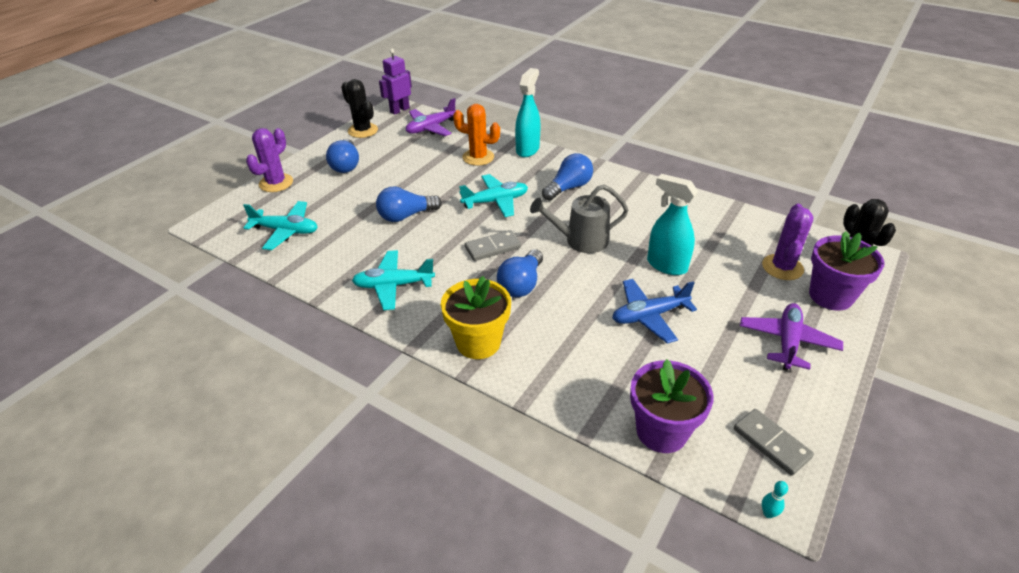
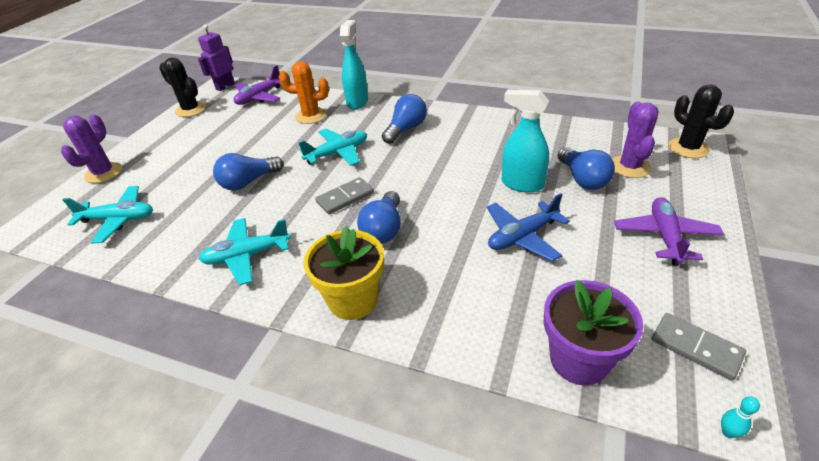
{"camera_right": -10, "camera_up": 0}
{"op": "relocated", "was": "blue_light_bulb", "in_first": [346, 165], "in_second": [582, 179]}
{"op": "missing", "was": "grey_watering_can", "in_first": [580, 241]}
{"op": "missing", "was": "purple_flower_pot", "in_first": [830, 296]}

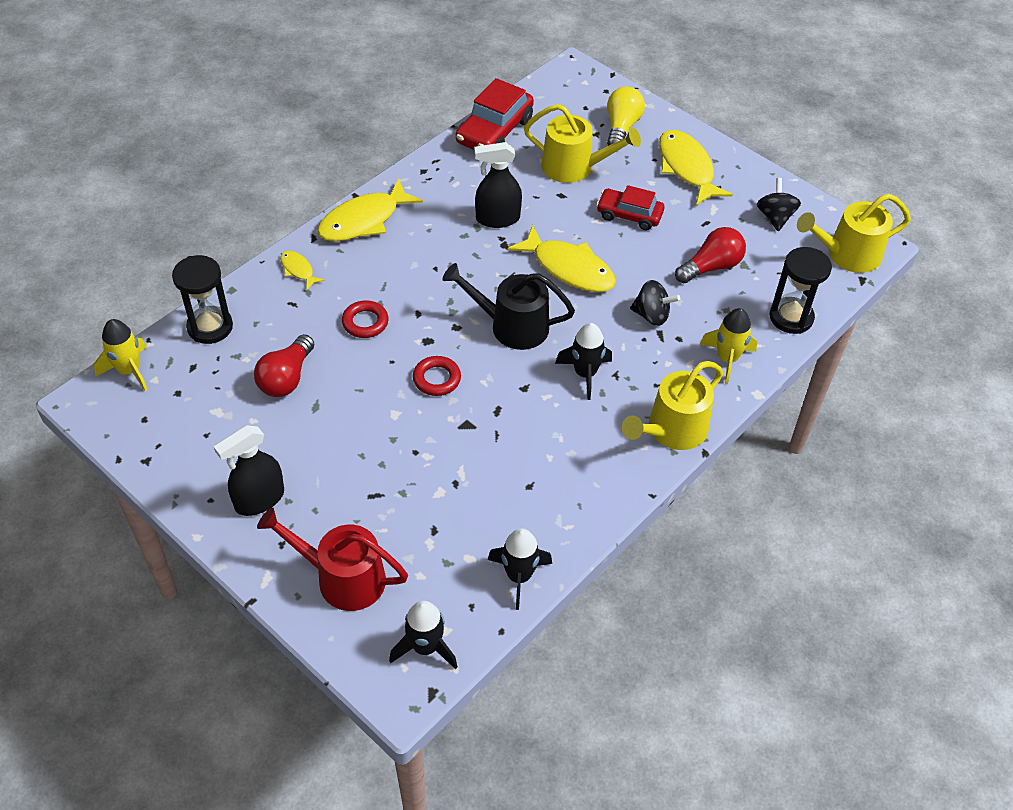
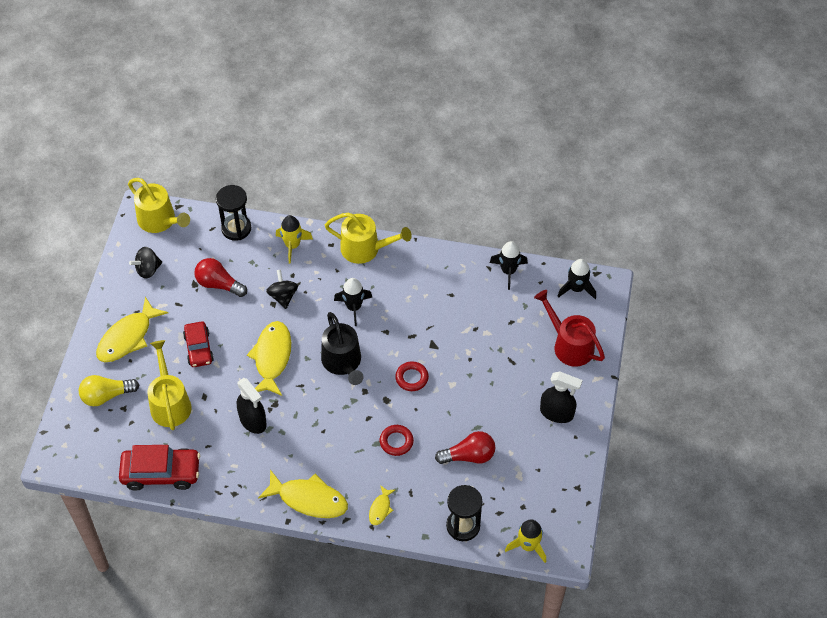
{"camera_right": -120, "camera_up": 5}
{"op": "spun", "was": "red_watering_can", "in_first": [342, 578], "in_second": [569, 345], "clockwise": 150}

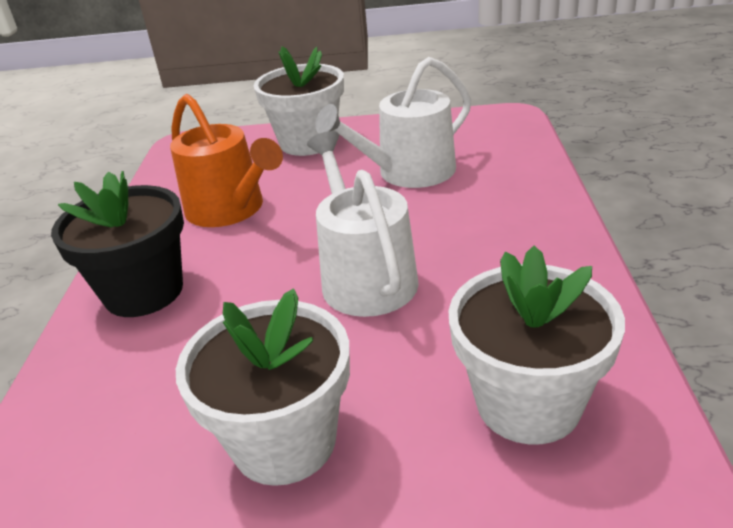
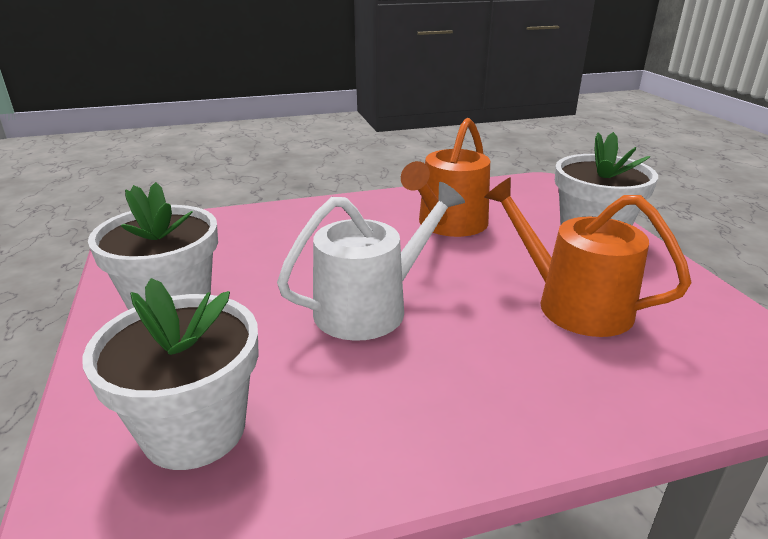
{"camera_right": 70, "camera_up": -5}
{"op": "colour", "was": "white_watering_can", "now": "orange_watering_can", "in_first": [408, 172], "in_second": [573, 304]}
{"op": "missing", "was": "black_flower_pot", "in_first": [144, 292]}

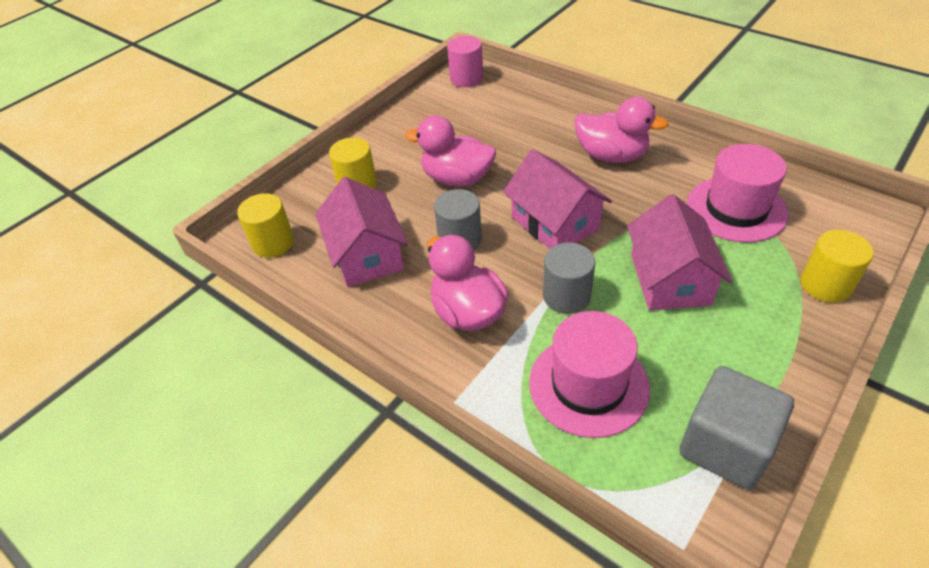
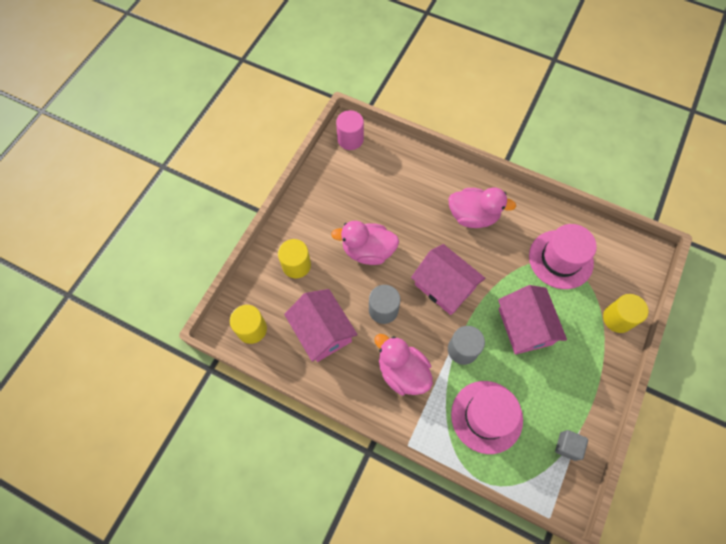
{"camera_right": -15, "camera_up": 20}
{"op": "size", "was": "grey_cube", "in_first": [725, 446], "in_second": [567, 446], "ratio": 0.52}

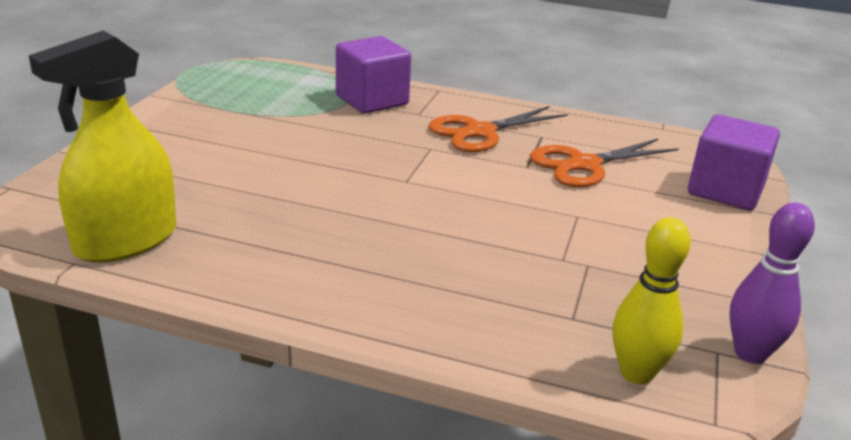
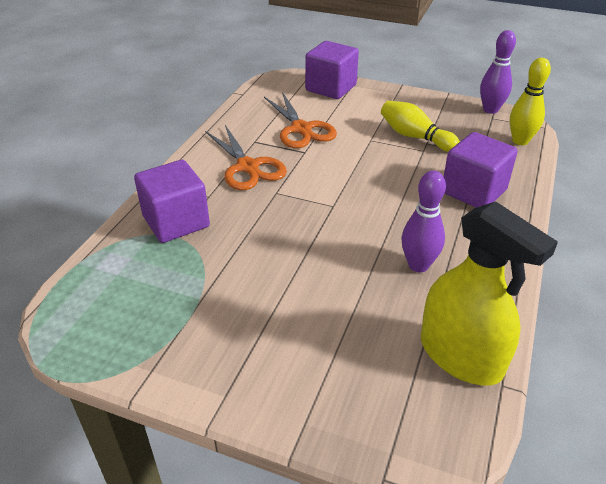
{"camera_right": -85, "camera_up": 10}
{"op": "appeared", "now": "yellow_bowling_pin", "in_second": [415, 137]}
{"op": "appeared", "now": "purple_cube", "in_second": [473, 191]}
{"op": "appeared", "now": "purple_bowling_pin", "in_second": [418, 265]}

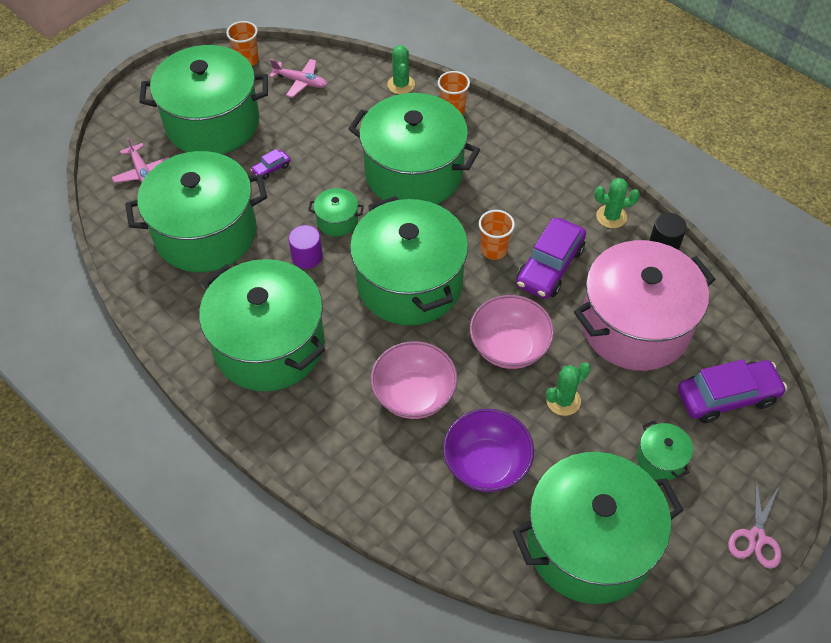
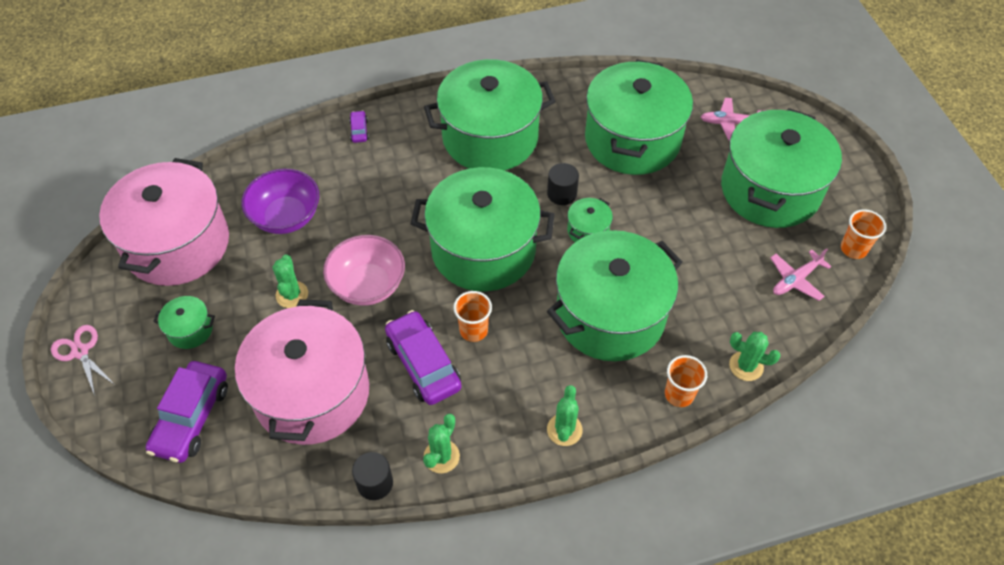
{"camera_right": 120, "camera_up": 0}
{"op": "relocated", "was": "purple_car", "in_first": [271, 169], "in_second": [359, 130]}
{"op": "colour", "was": "purple_cylinder", "now": "black_cylinder", "in_first": [307, 256], "in_second": [562, 194]}
{"op": "missing", "was": "pink_bowl", "in_first": [414, 395]}
{"op": "colour", "was": "green_pot", "now": "pink_pot", "in_first": [589, 544], "in_second": [177, 244]}
{"op": "appeared", "now": "green_cactus", "in_second": [564, 430]}

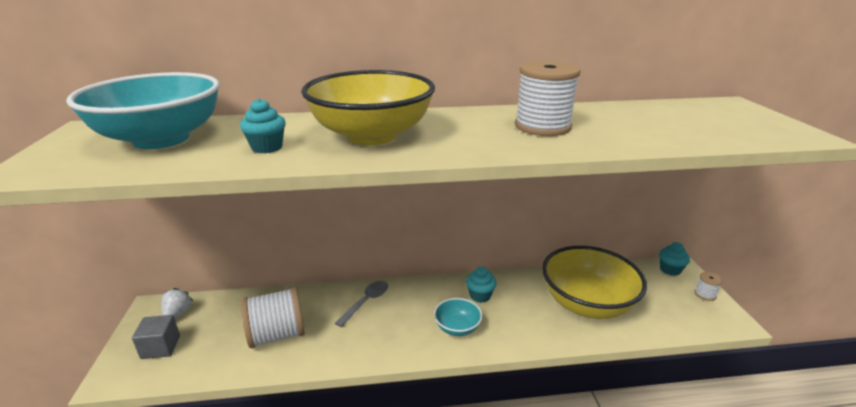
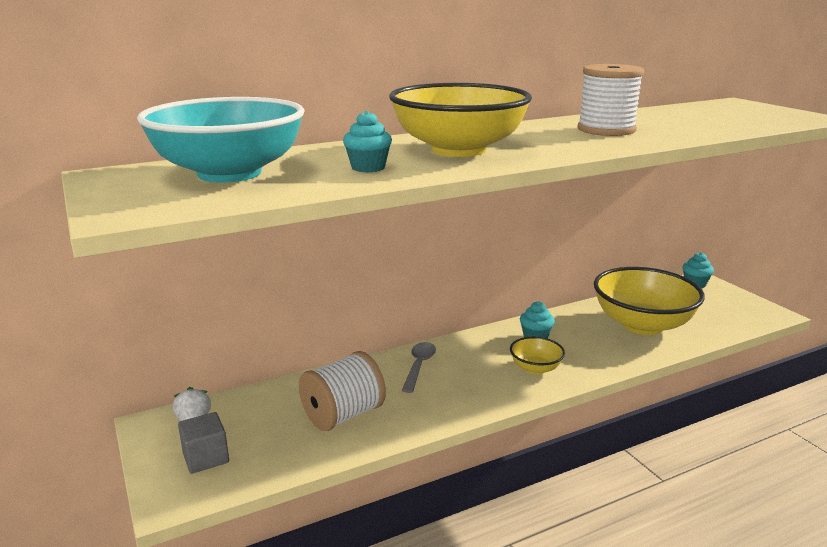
{"camera_right": -20, "camera_up": -5}
{"op": "missing", "was": "white_spool", "in_first": [705, 294]}
{"op": "colour", "was": "turquoise_bowl", "now": "yellow_bowl", "in_first": [457, 328], "in_second": [535, 368]}

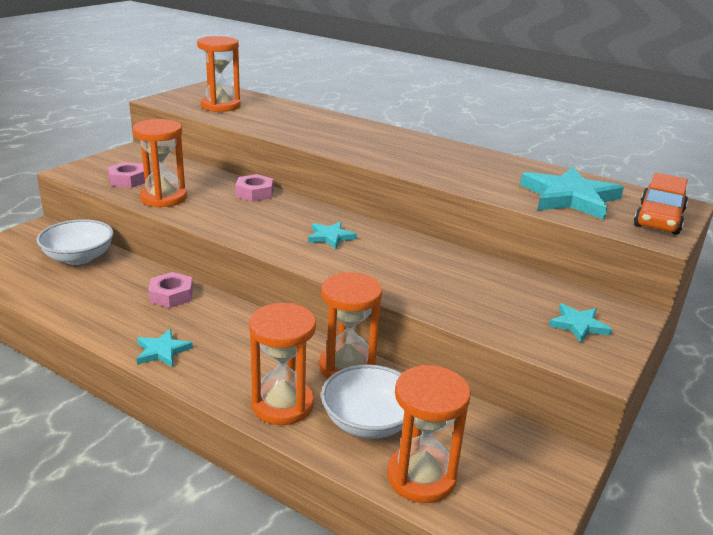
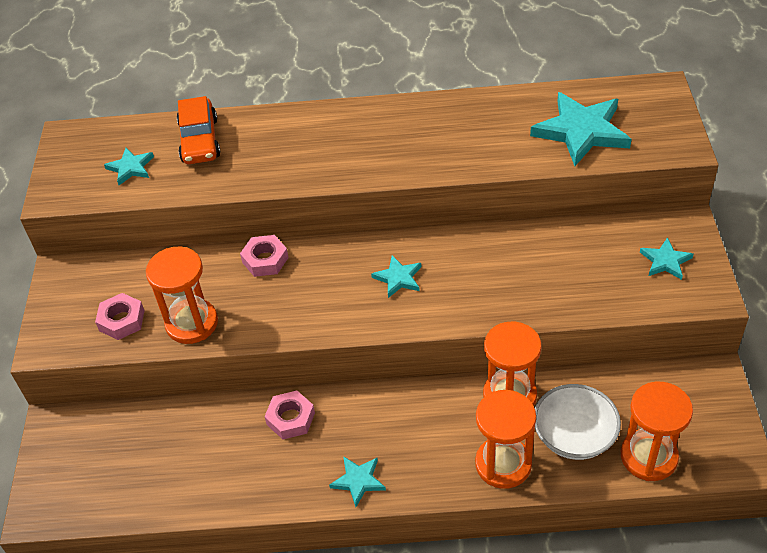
{"camera_right": -30, "camera_up": 20}
{"op": "exchanged", "was": "orange_hourglass", "now": "turquoise_star", "in_first": [220, 106], "in_second": [131, 168]}
{"op": "relocated", "was": "orange_car", "in_first": [658, 219], "in_second": [199, 140]}
{"op": "missing", "was": "white_bowl", "in_first": [79, 258]}

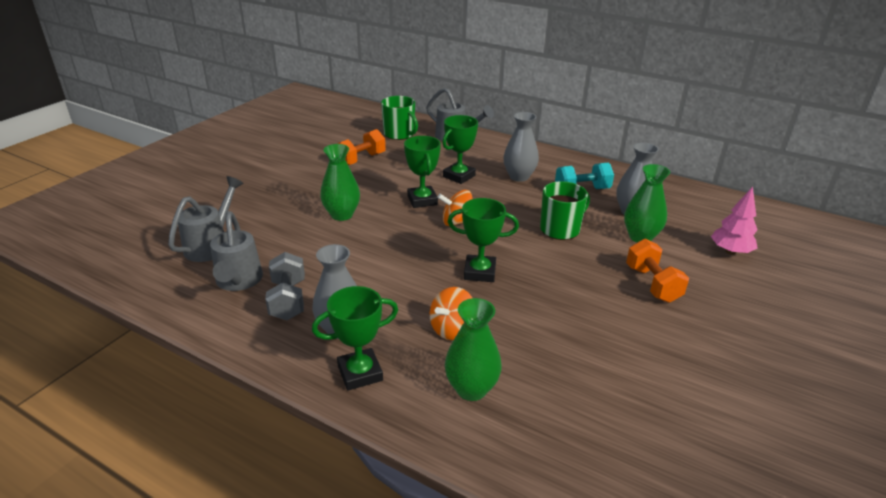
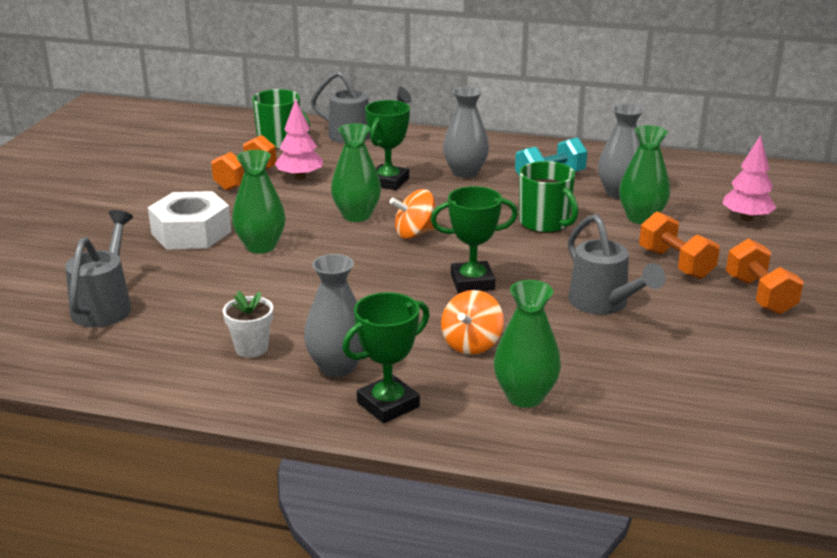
{"camera_right": -15, "camera_up": -5}
{"op": "exchanged", "was": "green_trophy", "now": "green_vase", "in_first": [422, 200], "in_second": [356, 215]}
{"op": "spun", "was": "green_mug", "in_first": [560, 229], "in_second": [545, 223], "clockwise": 105}
{"op": "relocated", "was": "grey_watering_can", "in_first": [238, 282], "in_second": [604, 304]}
{"op": "exchanged", "was": "grey_dumbbell", "now": "white_flower_pot", "in_first": [288, 300], "in_second": [251, 348]}
{"op": "appeared", "now": "pink_tree", "in_second": [300, 177]}
{"op": "appeared", "now": "white_nut", "in_second": [191, 232]}
{"op": "appeared", "now": "orange_dumbbell", "in_second": [759, 295]}

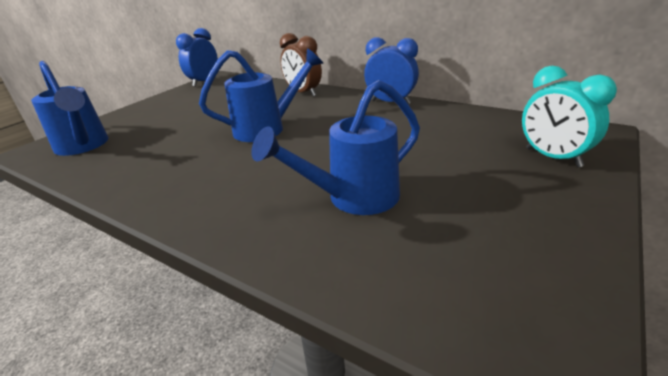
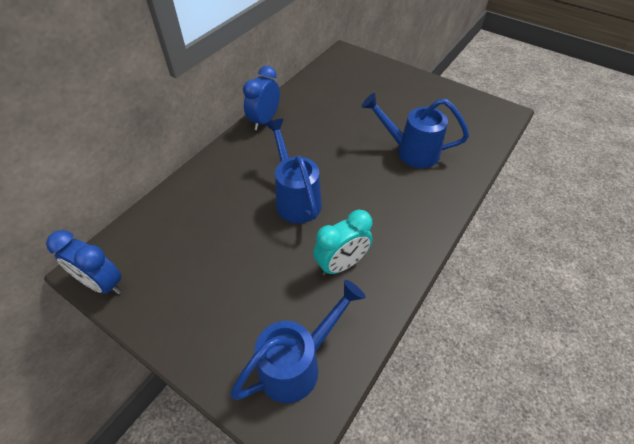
{"camera_right": -90, "camera_up": 20}
{"op": "missing", "was": "brown_clock", "in_first": [303, 93]}
{"op": "relocated", "was": "turquoise_clock", "in_first": [552, 157], "in_second": [341, 264]}
{"op": "spun", "was": "blue_watering_can", "in_first": [353, 199], "in_second": [410, 151], "clockwise": 135}

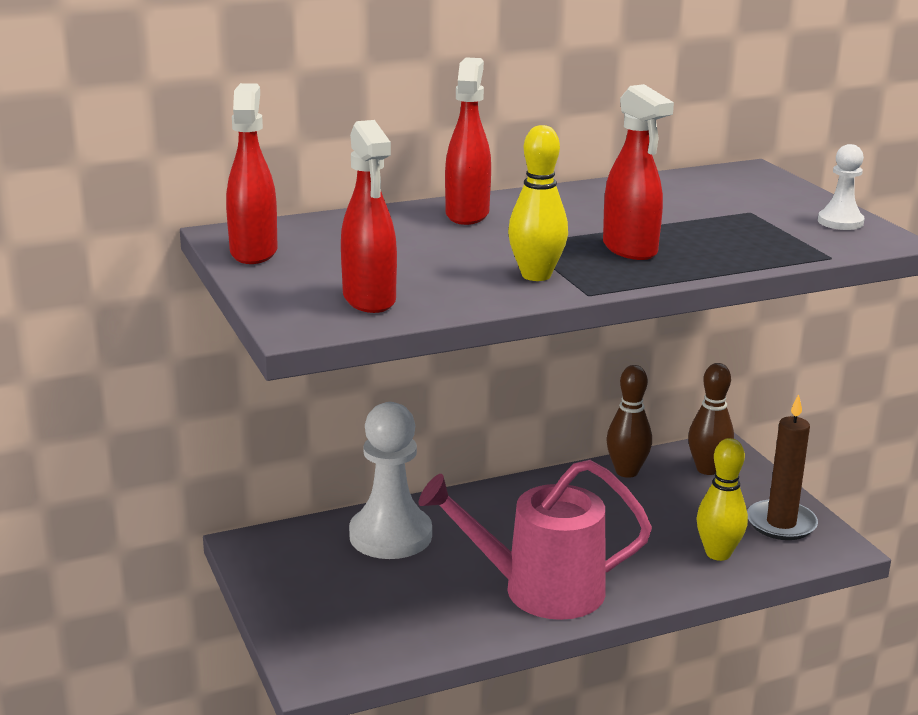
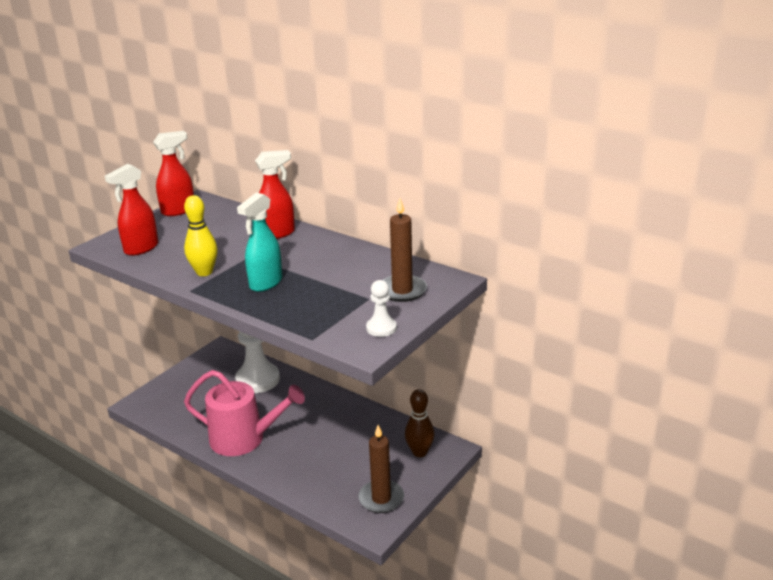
{"camera_right": 60, "camera_up": 5}
{"op": "colour", "was": "red_spray_bottle", "now": "turquoise_spray_bottle", "in_first": [630, 249], "in_second": [265, 283]}
{"op": "missing", "was": "brown_bowling_pin", "in_first": [626, 472]}
{"op": "missing", "was": "yellow_bowling_pin", "in_first": [718, 553]}
{"op": "spun", "was": "pink_watering_can", "in_first": [540, 590], "in_second": [244, 439], "clockwise": 135}
{"op": "appeared", "now": "brown_candle", "in_second": [402, 290]}

